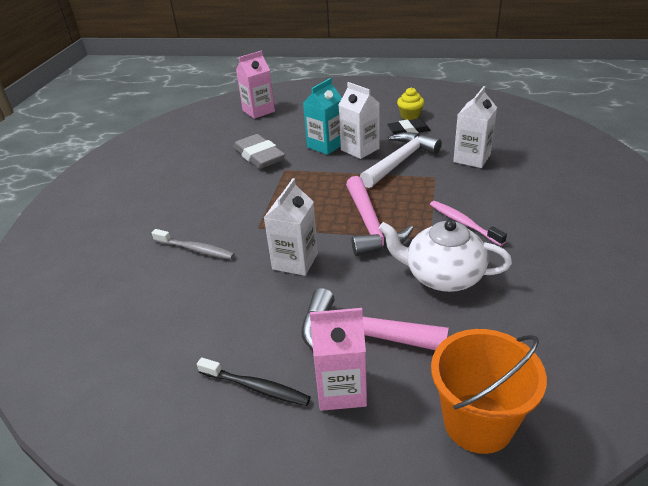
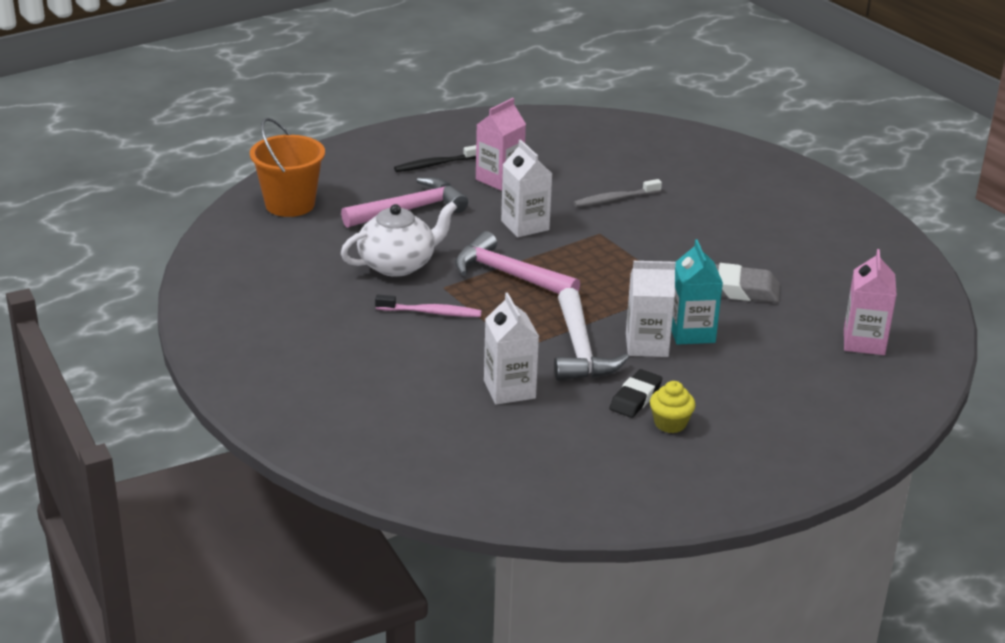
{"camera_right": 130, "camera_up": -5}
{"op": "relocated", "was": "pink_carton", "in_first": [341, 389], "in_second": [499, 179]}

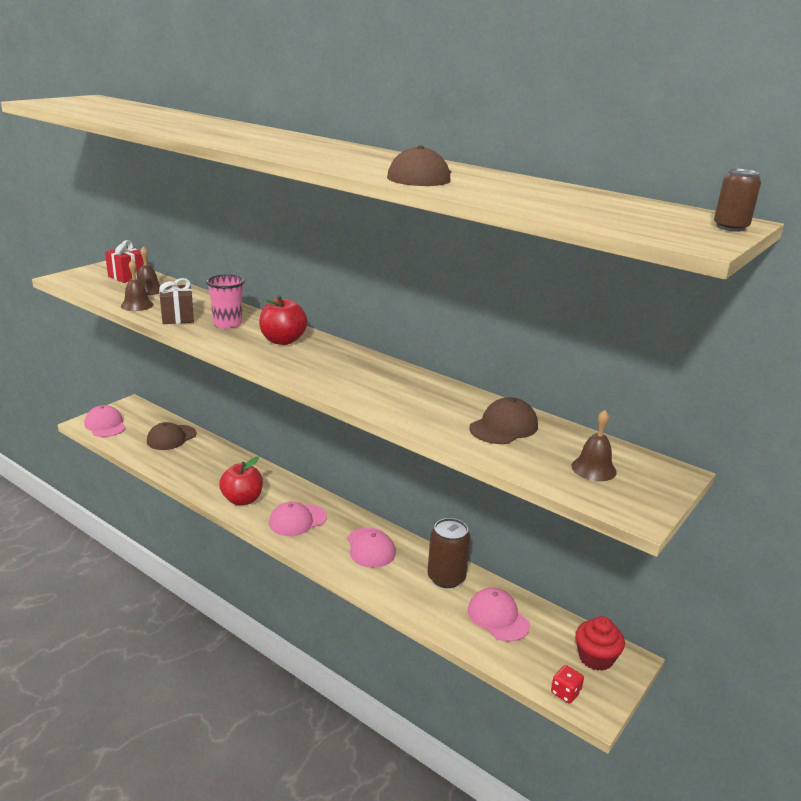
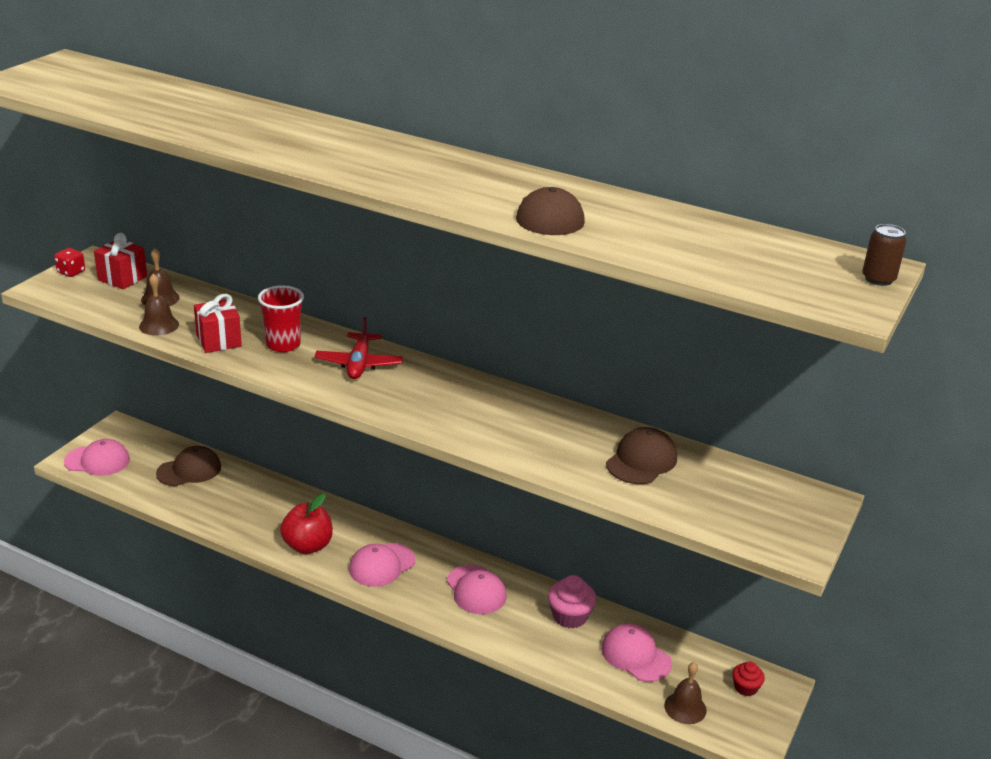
{"camera_right": -10, "camera_up": 5}
{"op": "colour", "was": "pink_cup", "now": "red_cup", "in_first": [227, 324], "in_second": [283, 344]}
{"op": "colour", "was": "brown_gift", "now": "red_gift", "in_first": [178, 318], "in_second": [219, 341]}
{"op": "exchanged", "was": "red_apple", "now": "red_plane", "in_first": [283, 340], "in_second": [359, 364]}
{"op": "spun", "was": "pink_cap", "in_first": [105, 425], "in_second": [97, 461], "clockwise": 135}
{"op": "relocated", "was": "brown_bell", "in_first": [593, 469], "in_second": [685, 707]}
{"op": "spun", "was": "brown_cap", "in_first": [171, 438], "in_second": [189, 470], "clockwise": -150}
{"op": "exchanged", "was": "brown_can", "now": "pink_cupcake", "in_first": [446, 578], "in_second": [569, 616]}
{"op": "size", "was": "red_cupcake", "in_first": [595, 658], "in_second": [745, 688], "ratio": 0.62}
{"op": "relocated", "was": "red_dice", "in_first": [565, 693], "in_second": [71, 272]}

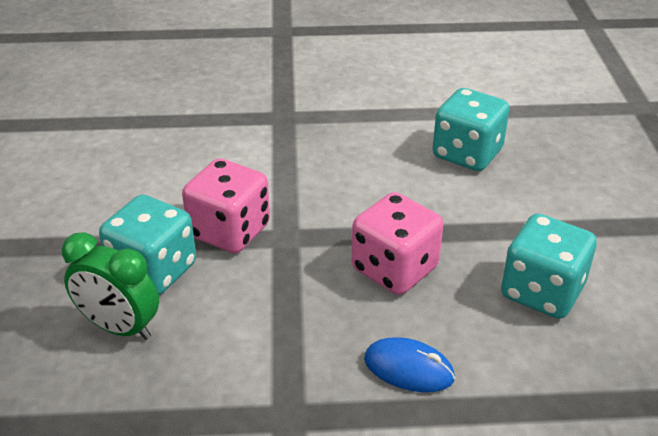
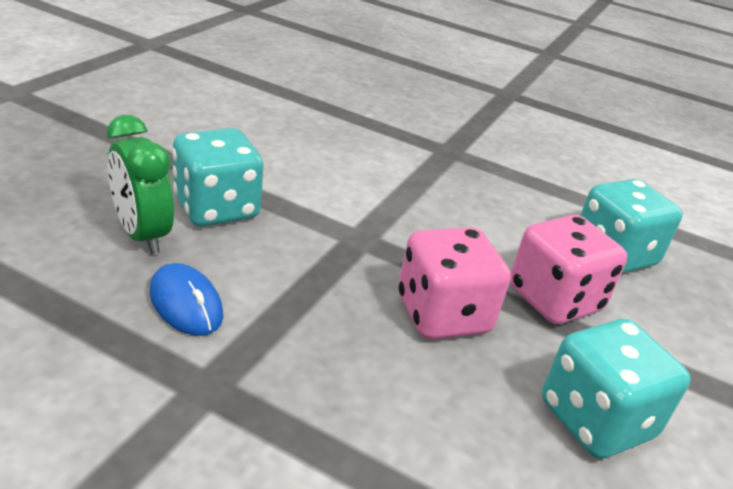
{"camera_right": 25, "camera_up": -5}
{"op": "relocated", "was": "pink_dice", "in_first": [229, 231], "in_second": [554, 299]}
{"op": "relocated", "was": "blue_mouse", "in_first": [408, 368], "in_second": [186, 304]}

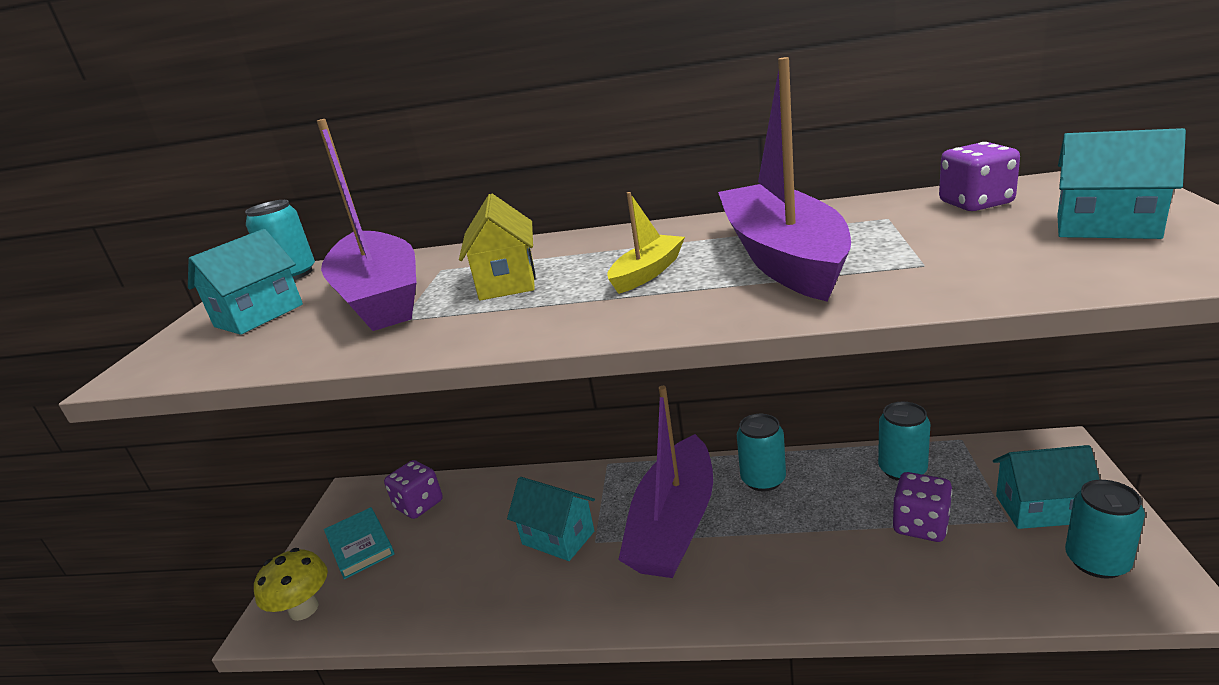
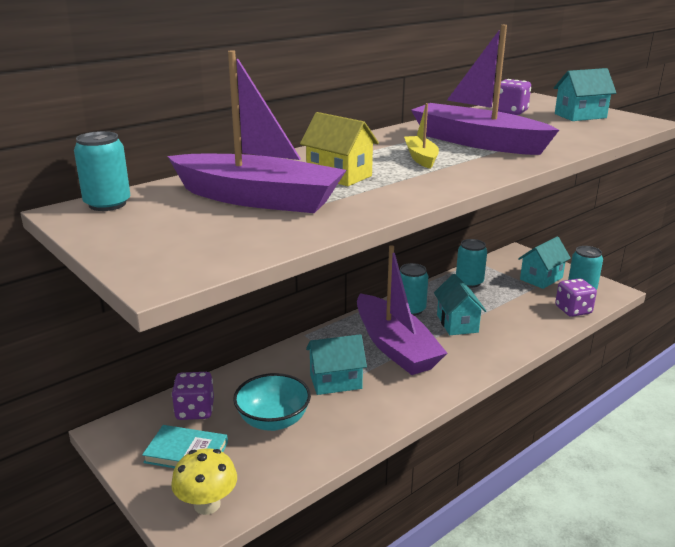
{"camera_right": -50, "camera_up": 0}
{"op": "relocated", "was": "turquoise_house", "in_first": [259, 316], "in_second": [457, 323]}
{"op": "relocated", "was": "purple_dice", "in_first": [921, 525], "in_second": [573, 310]}
{"op": "appeared", "now": "turquoise_bowl", "in_second": [273, 420]}

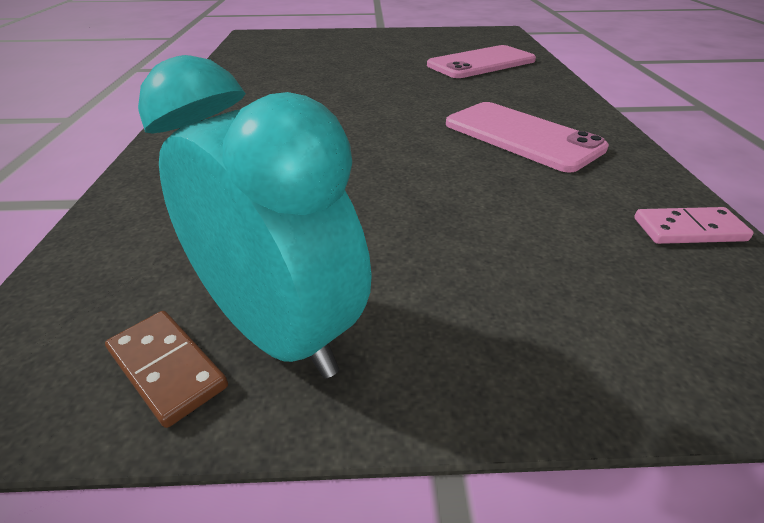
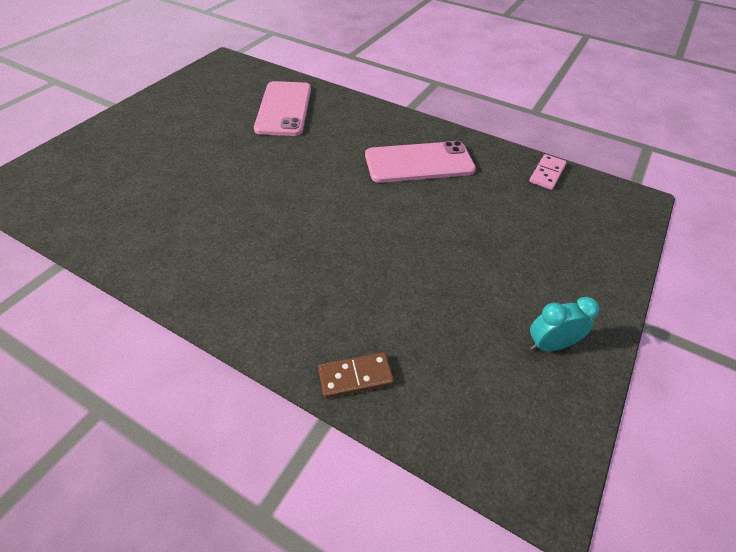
{"camera_right": -60, "camera_up": 10}
{"op": "size", "was": "turquoise_clock", "in_first": [281, 331], "in_second": [550, 345], "ratio": 0.5}
{"op": "relocated", "was": "brown_domino", "in_first": [167, 368], "in_second": [355, 377]}

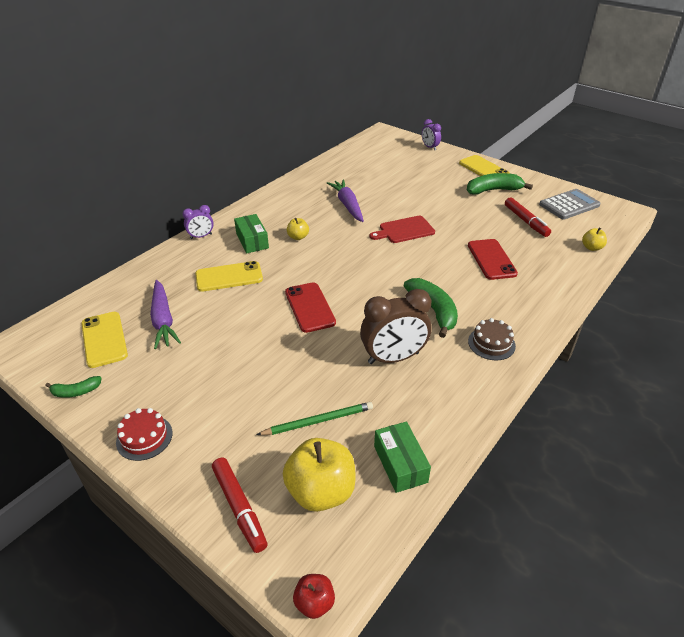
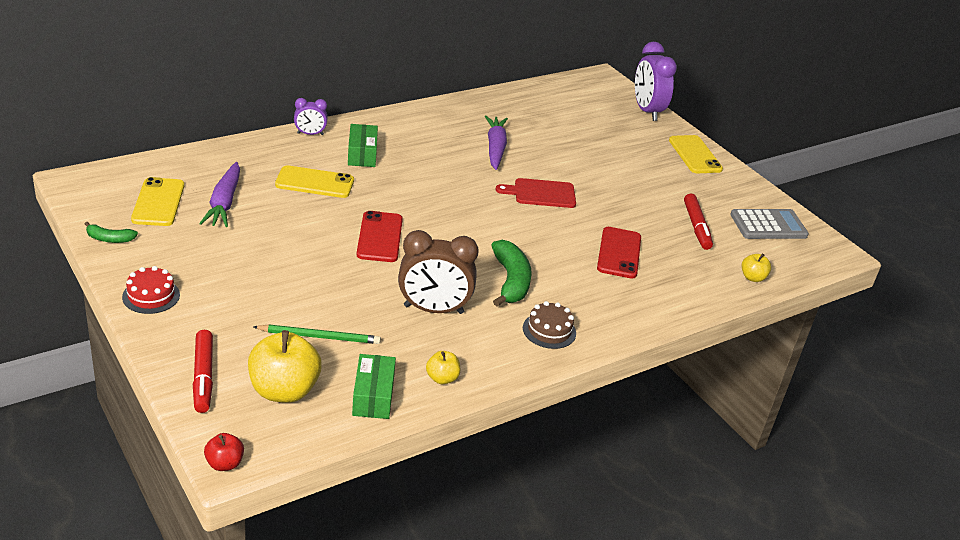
{"camera_right": 15, "camera_up": -5}
{"op": "size", "was": "purple_clock", "in_first": [430, 147], "in_second": [647, 111], "ratio": 1.89}
{"op": "missing", "was": "green_banana", "in_first": [493, 190]}
{"op": "relocated", "was": "yellow_apple", "in_first": [298, 237], "in_second": [442, 378]}

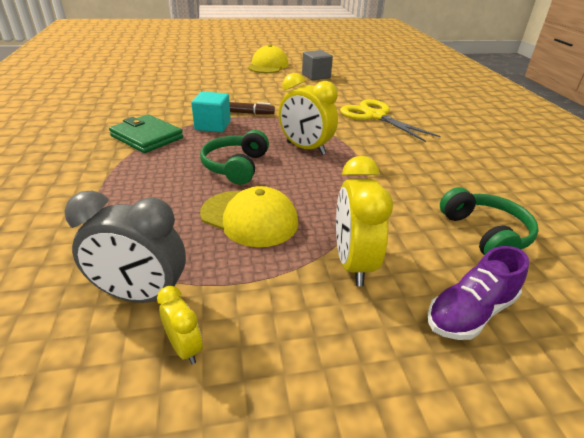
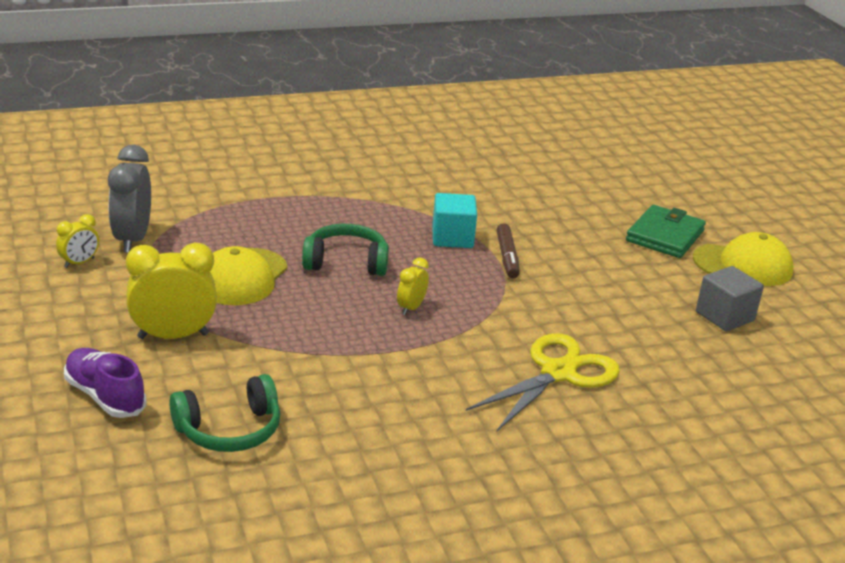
{"camera_right": 80, "camera_up": -5}
{"op": "size", "was": "yellow_clock", "in_first": [305, 148], "in_second": [411, 308], "ratio": 0.53}
{"op": "relocated", "was": "green_wallet", "in_first": [147, 137], "in_second": [665, 236]}

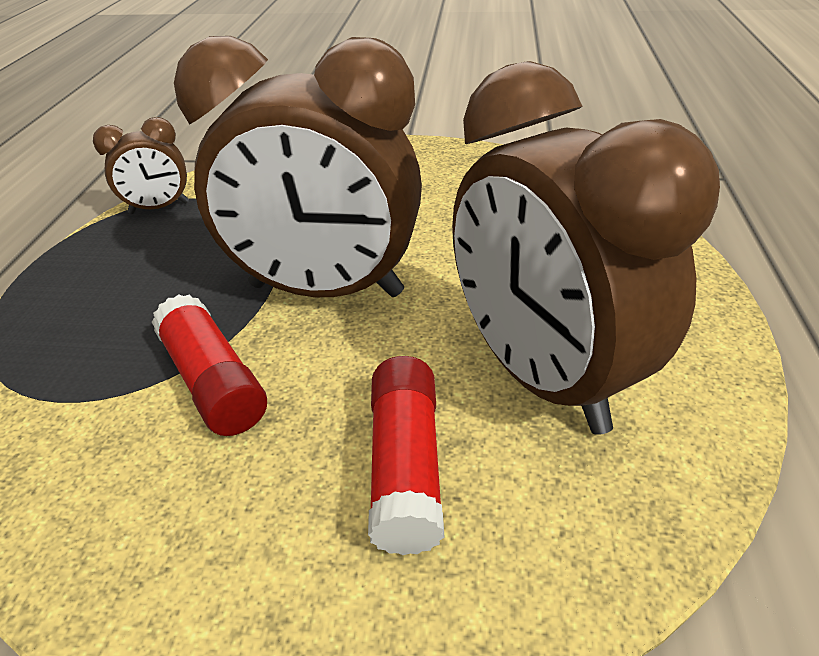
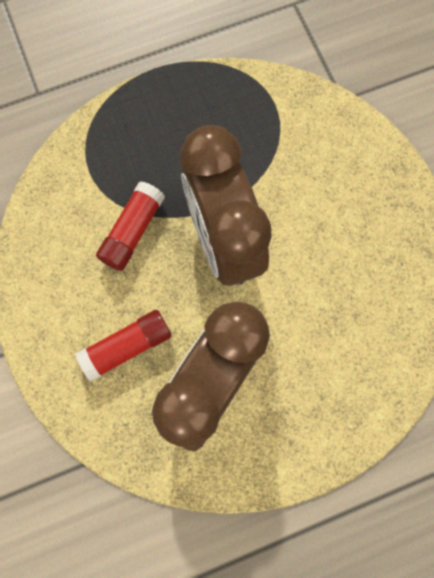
{"camera_right": 60, "camera_up": 35}
{"op": "missing", "was": "brown_clock", "in_first": [159, 208]}

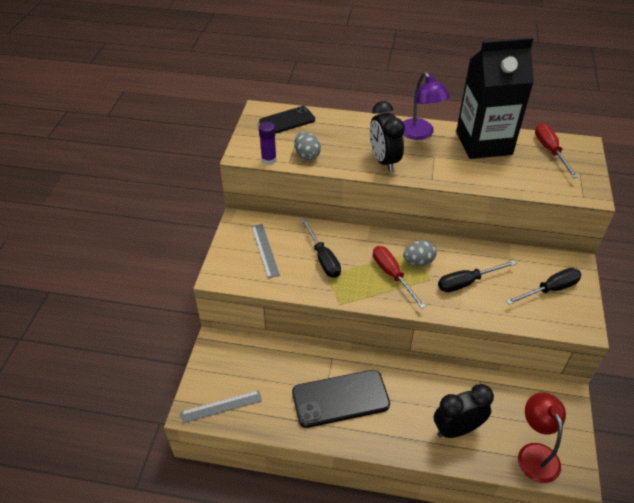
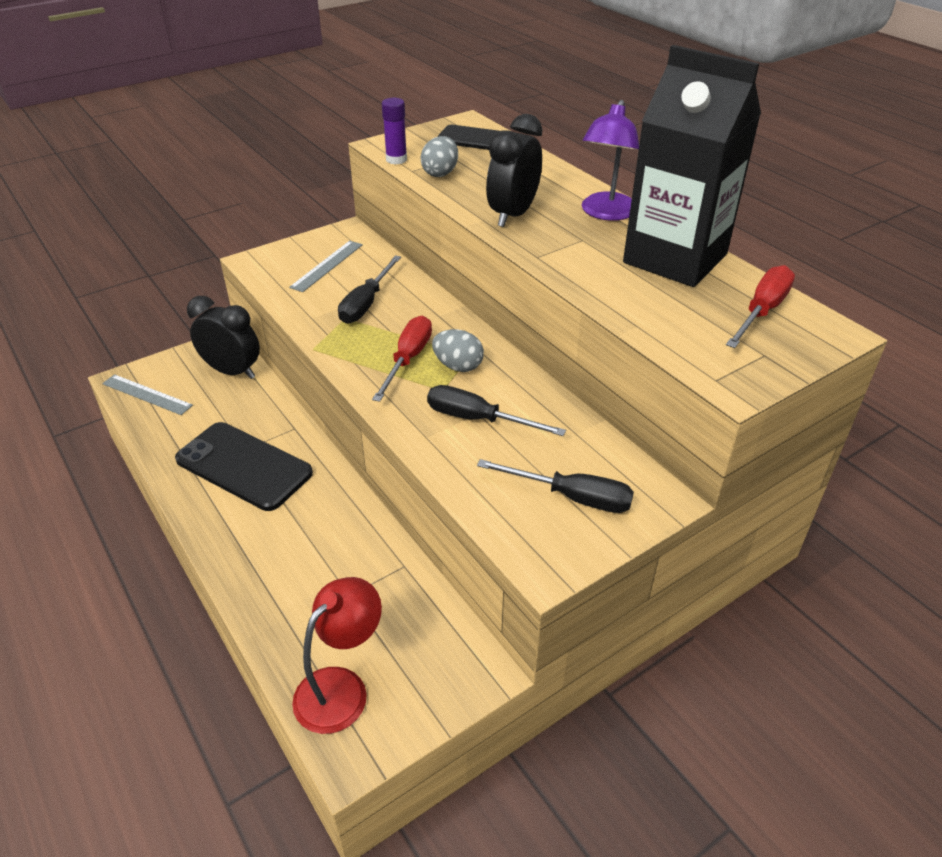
{"camera_right": 45, "camera_up": -5}
{"op": "relocated", "was": "black_clock", "in_first": [457, 429], "in_second": [232, 371]}

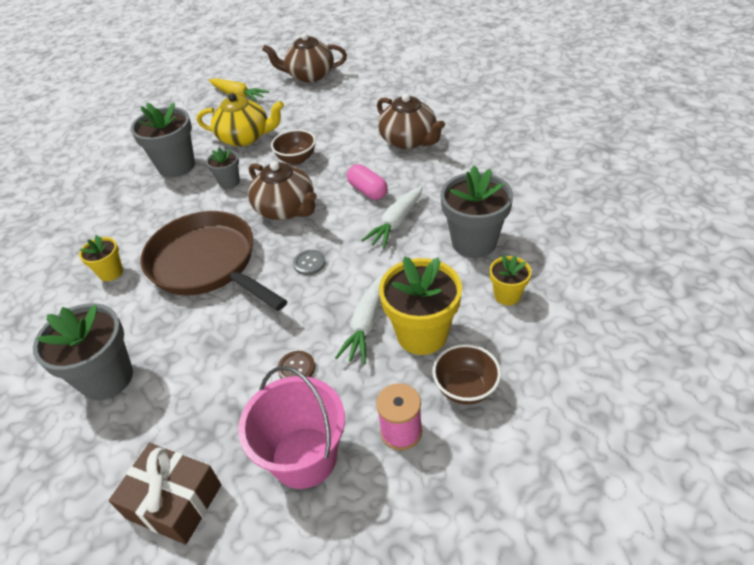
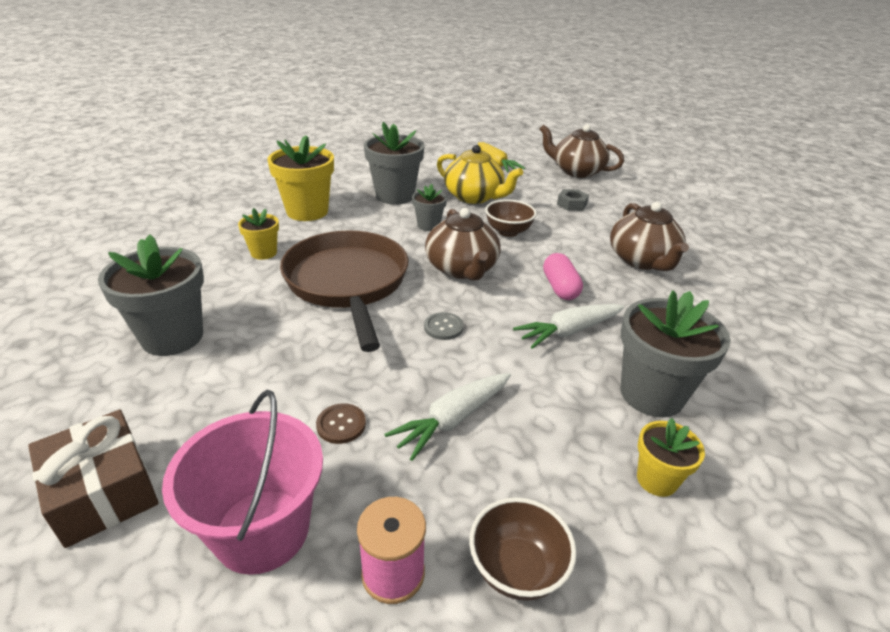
{"camera_right": 25, "camera_up": -10}
{"op": "relocated", "was": "yellow_flower_pot", "in_first": [422, 334], "in_second": [307, 211]}
{"op": "appeared", "now": "grey_nut", "in_second": [572, 204]}

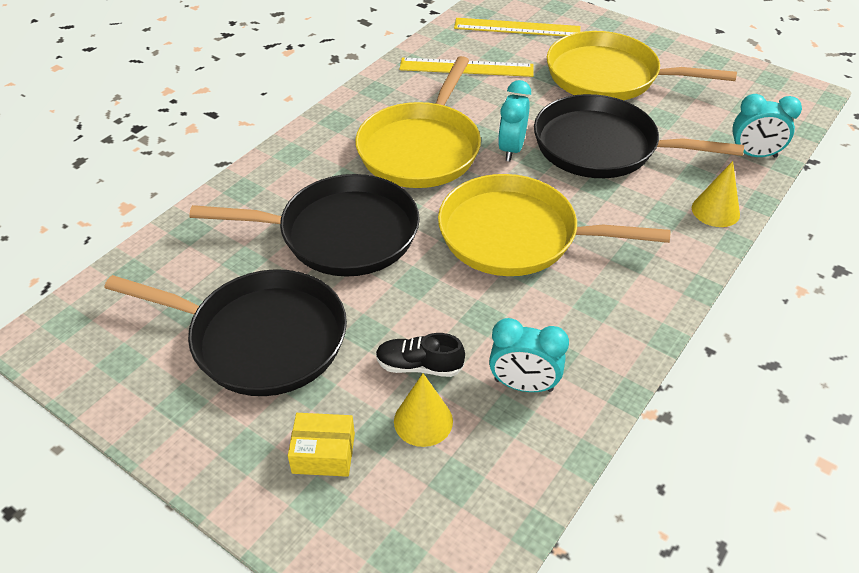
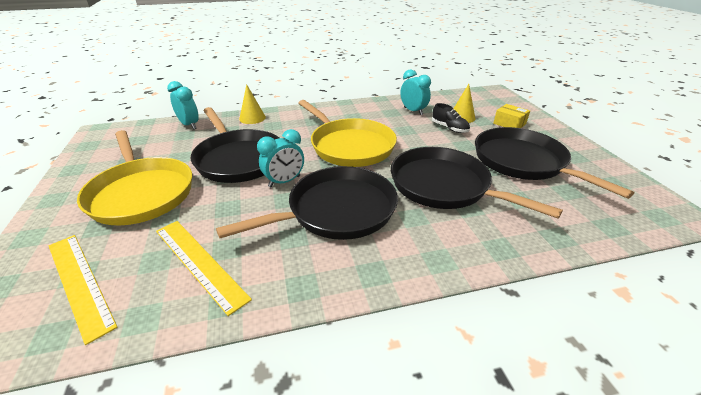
{"camera_right": -140, "camera_up": -10}
{"op": "colour", "was": "yellow_pan", "now": "black_pan", "in_first": [421, 149], "in_second": [337, 210]}

